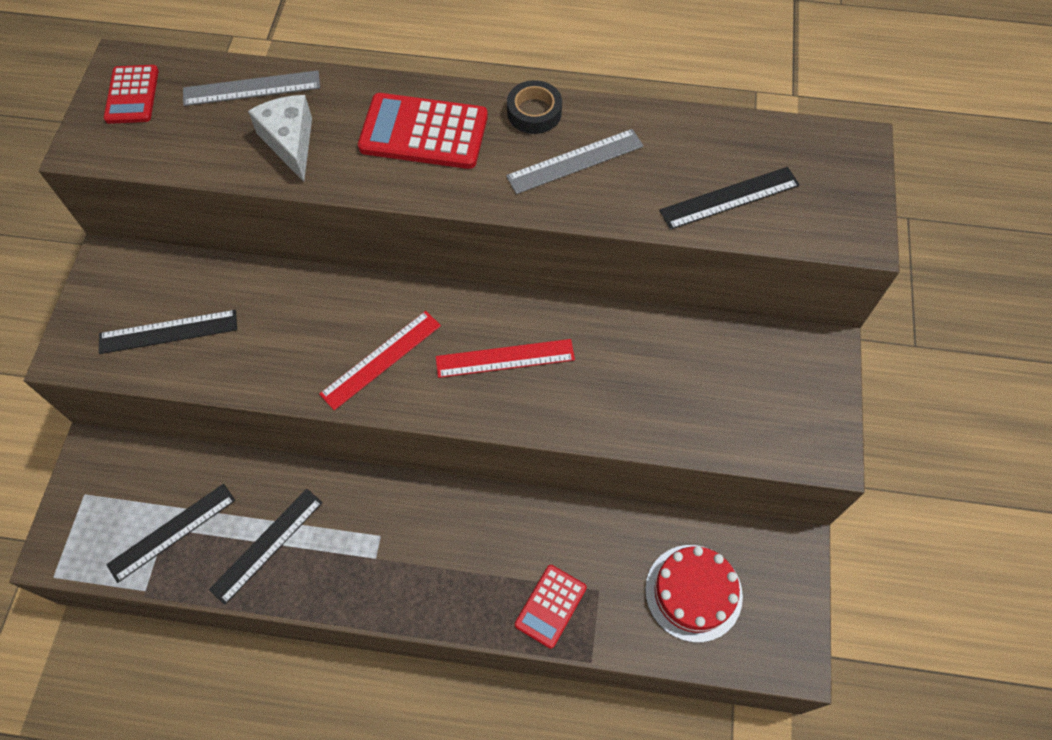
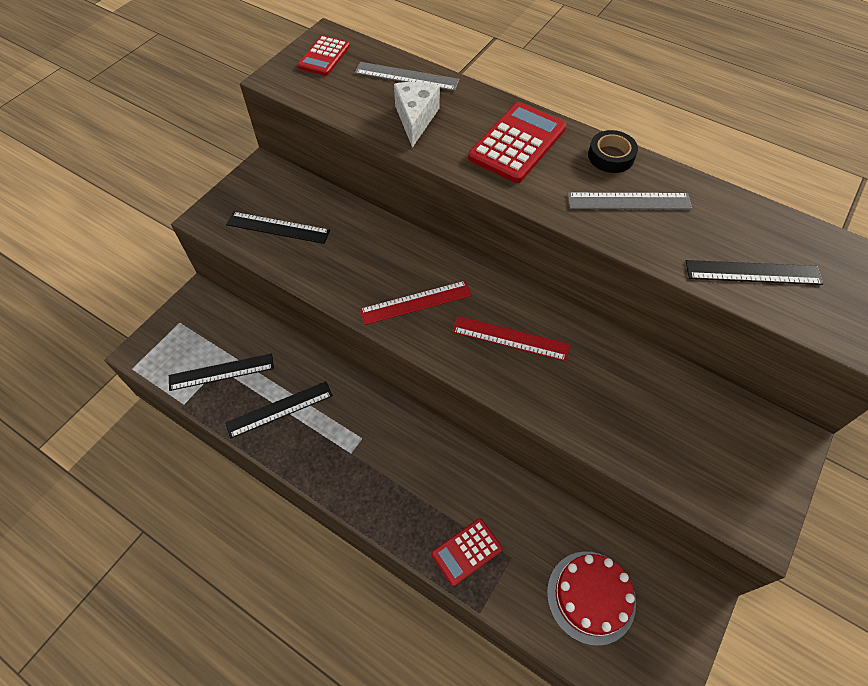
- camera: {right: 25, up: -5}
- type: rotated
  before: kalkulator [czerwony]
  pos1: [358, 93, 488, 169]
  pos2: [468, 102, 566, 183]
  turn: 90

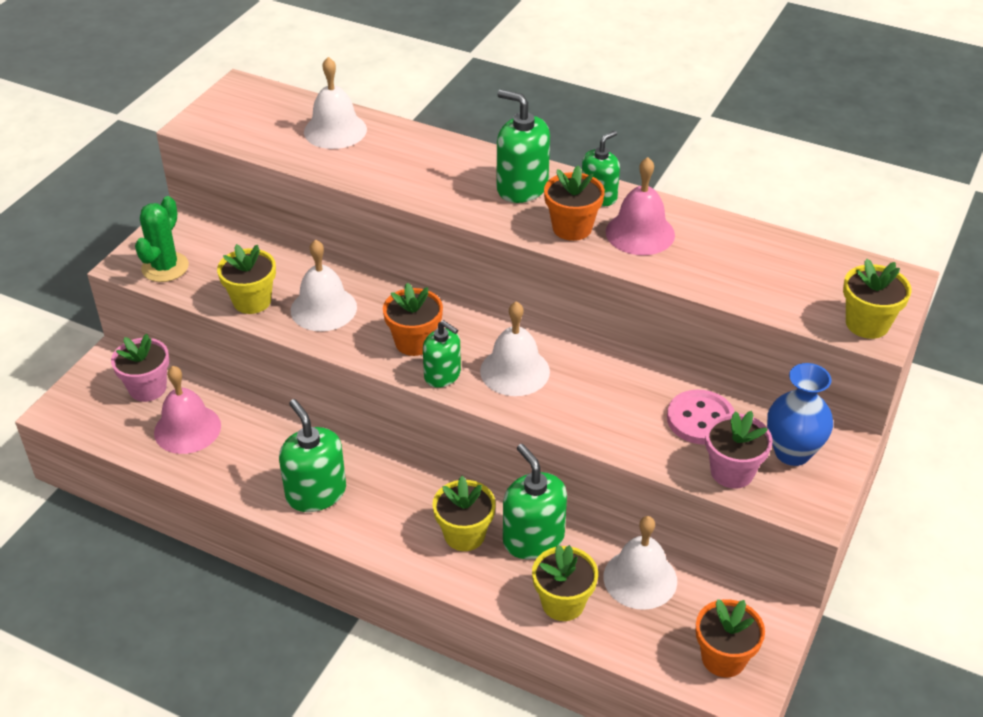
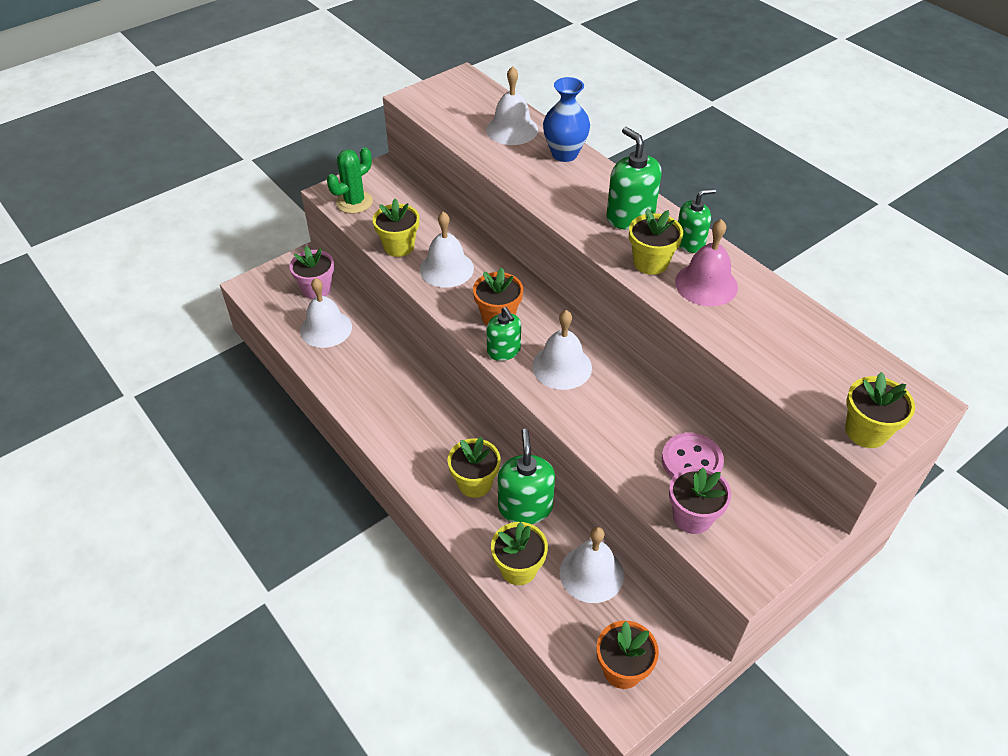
- camera: {right: 25, up: 5}
- type: gone
  before: dozownik mydła [zielony]
  pos1: [279, 399, 346, 512]
- type: shifted
  before: wazon [niebieski]
  pos1: [767, 363, 833, 466]
  pos2: [543, 77, 590, 162]
- type: repainted
  before: dzwonek [różowy]
  after: dzwonek [biały]
  pos1: [154, 366, 221, 454]
  pos2: [300, 278, 352, 348]
- type: repainted
  before: doniczka [pomarańczowy]
  after: doniczka [żółty]
  pos1: [544, 165, 605, 241]
  pos2: [629, 208, 683, 275]

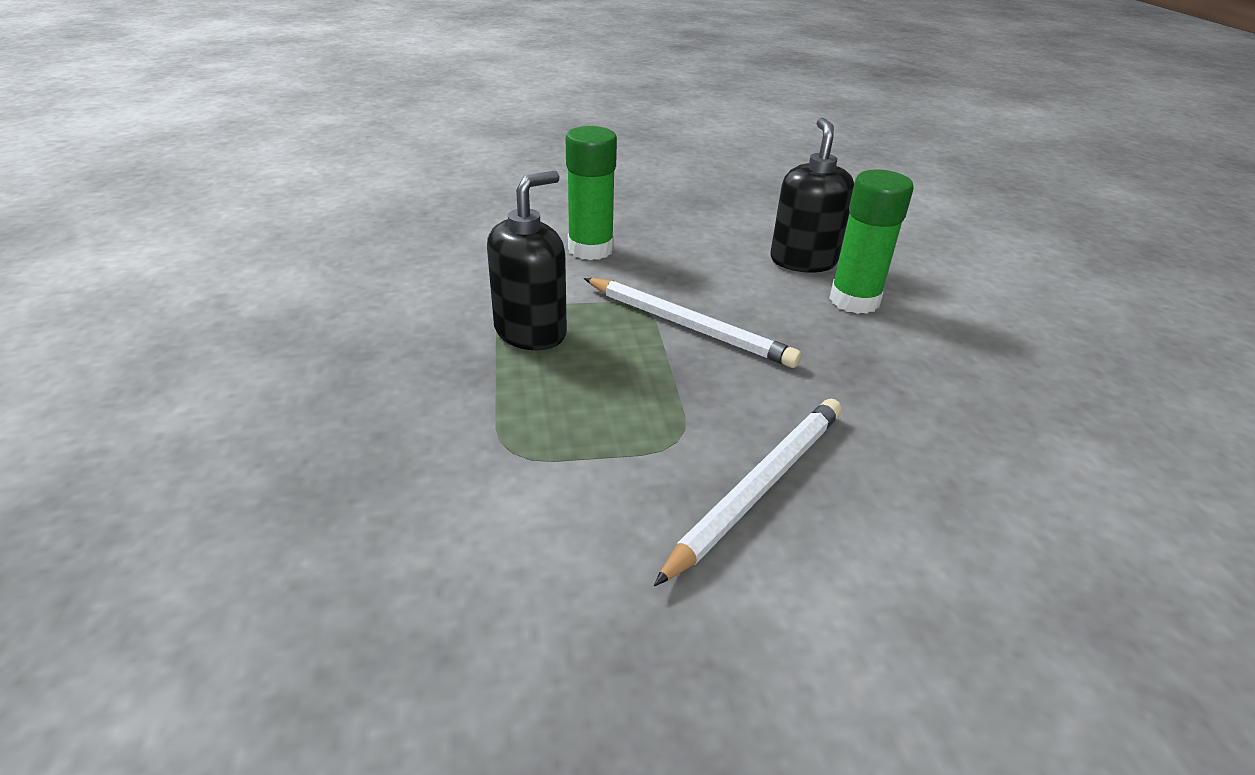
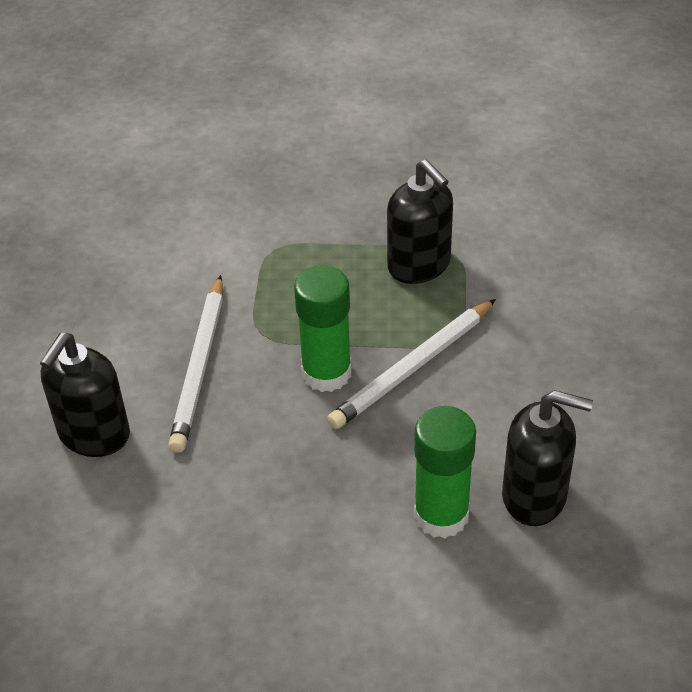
- camera: {right: 105, up: 10}
- type: new
  after: dozownik mydła [czarny]
  pos2: [40, 333, 130, 457]
- type: shifted
  before: klej w sztyfcie [zielony]
  pos1: [566, 126, 617, 260]
  pos2: [294, 265, 351, 392]
- type: rotated
  before: ołówek [biały]
  pos1: [654, 399, 842, 586]
  pos2: [168, 275, 223, 453]
  turn: 45

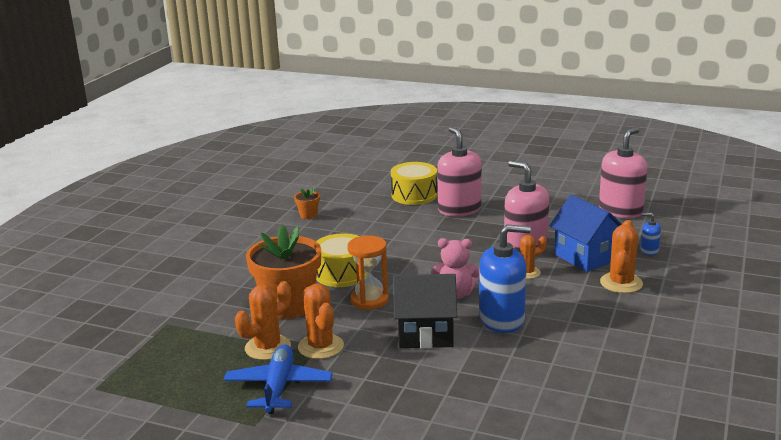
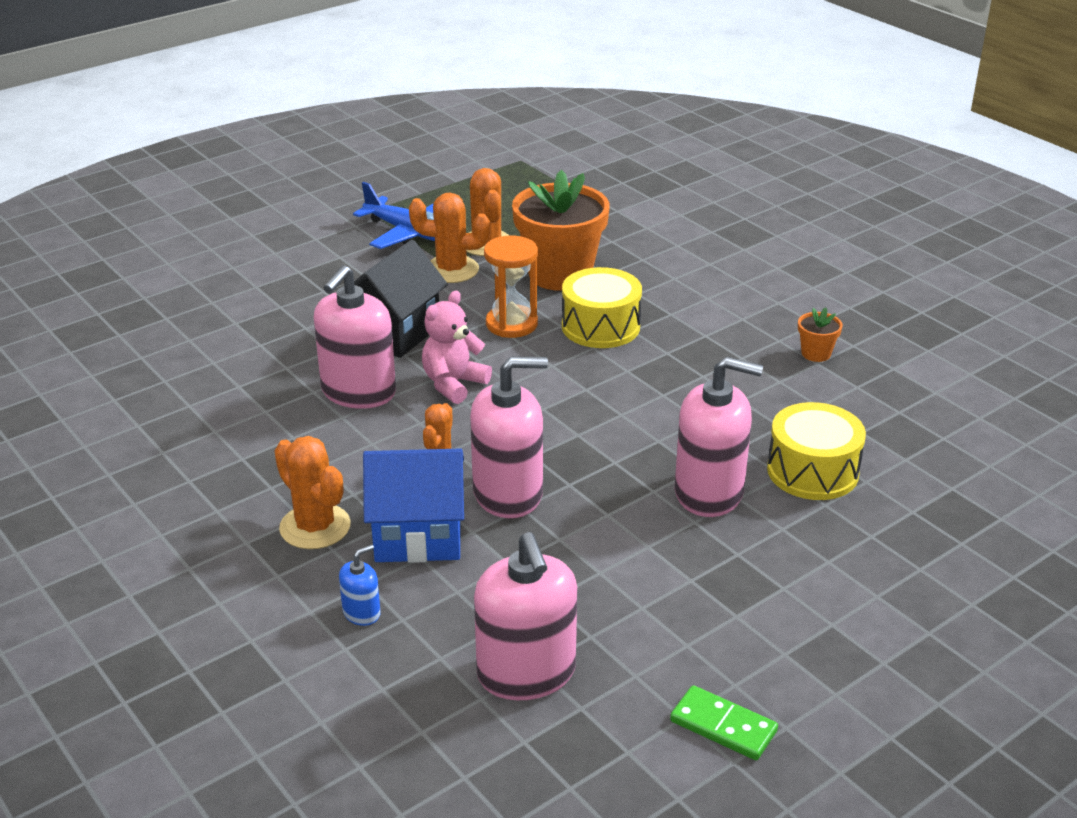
- camera: {right: 120, up: 10}
- type: new
  after: kostka domina [zielony]
  pos2: [670, 685, 778, 760]
- type: repainted
  before: dozownik mydła [niebieski]
  after: dozownik mydła [różowy]
  pos1: [479, 225, 531, 333]
  pos2: [314, 265, 396, 409]

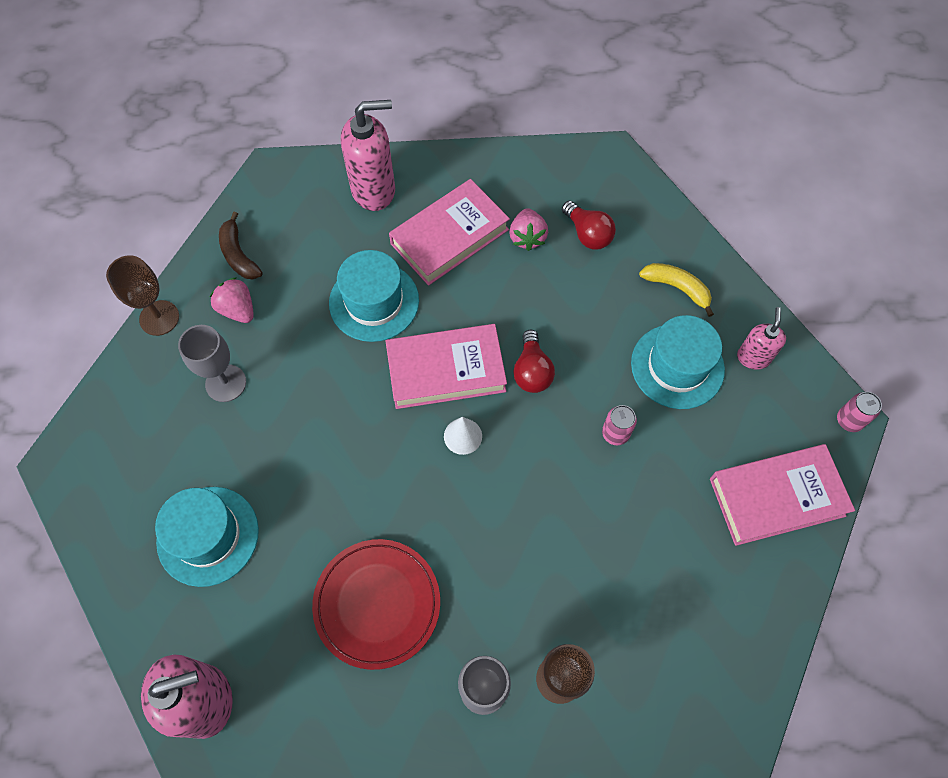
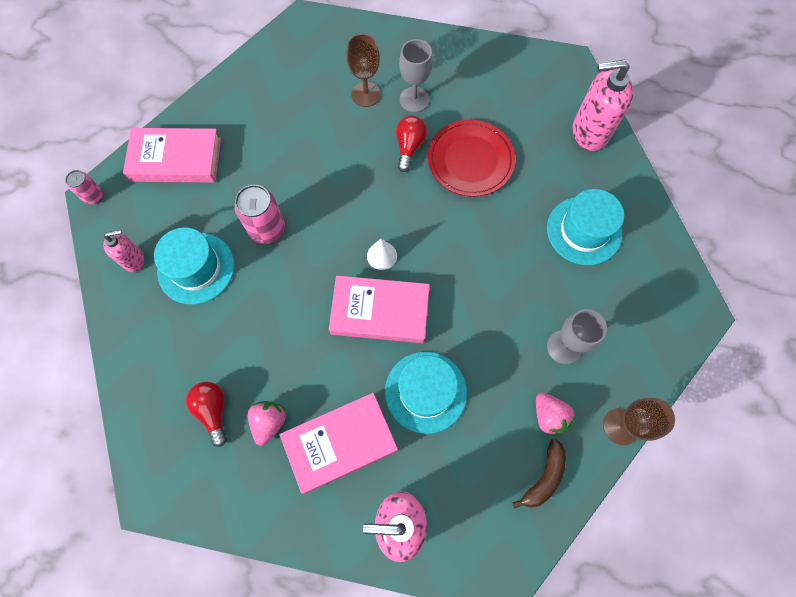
- camera: {right: -165, up: 5}
- type: gone
  before: banan [żółty]
  pos1: [639, 263, 714, 317]
- type: shifted
  before: żarówka [czerwony]
  pos1: [513, 330, 555, 393]
  pos2: [396, 116, 427, 172]
- type: rotated
  before: banan [brązowy]
  pos1: [219, 212, 263, 279]
  pos2: [512, 438, 566, 509]
  turn: 45
- type: rotated
  before: dozownik mydła [różowy]
  pos1: [737, 307, 786, 370]
  pos2: [103, 230, 144, 272]
  turn: -135
- type: scaled
  before: puszka [różowy]
  pos1: [602, 405, 637, 445]
  pos2: [234, 185, 285, 244]
  scale: 1.71

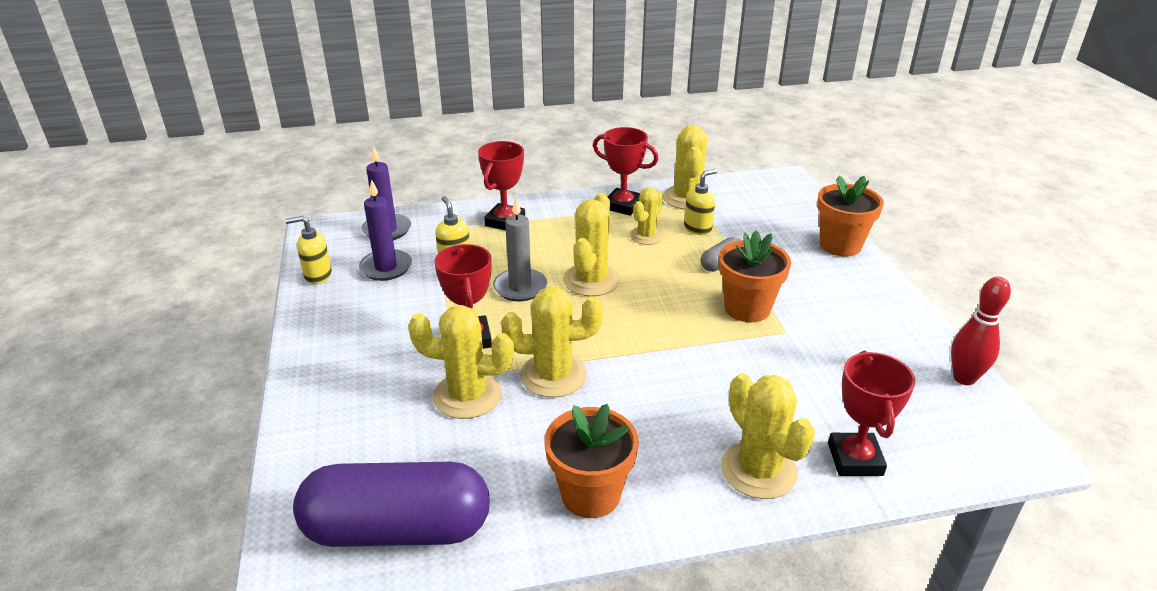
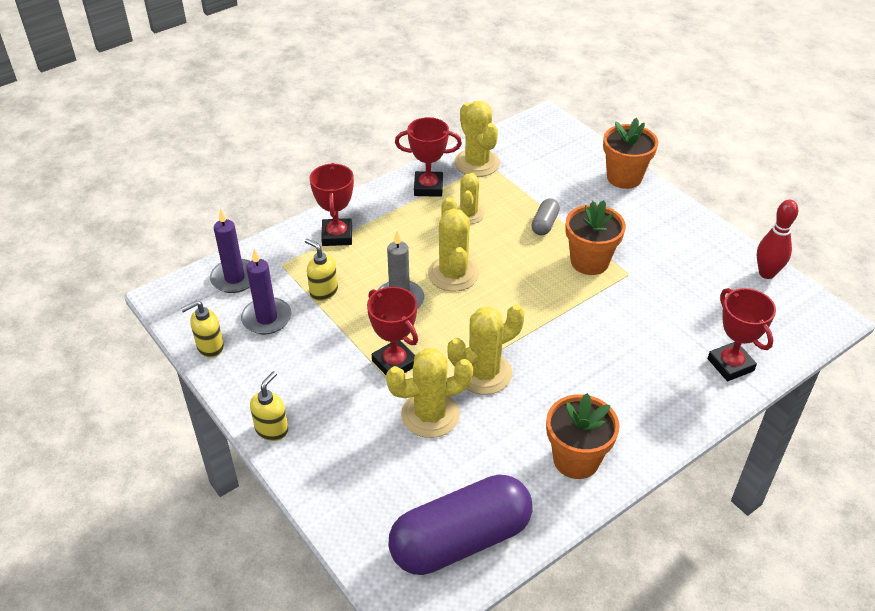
- camera: {right: -25, up: 10}
- type: gone
  before: kaktus [żółty]
  pos1: [721, 373, 815, 499]
- type: shifted
  before: dozownik mydła [żółty]
  pos1: [684, 169, 717, 235]
  pos2: [250, 371, 288, 441]

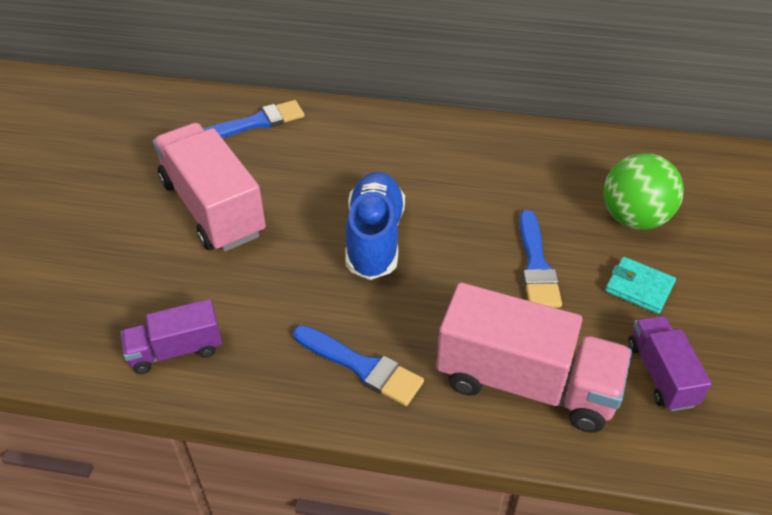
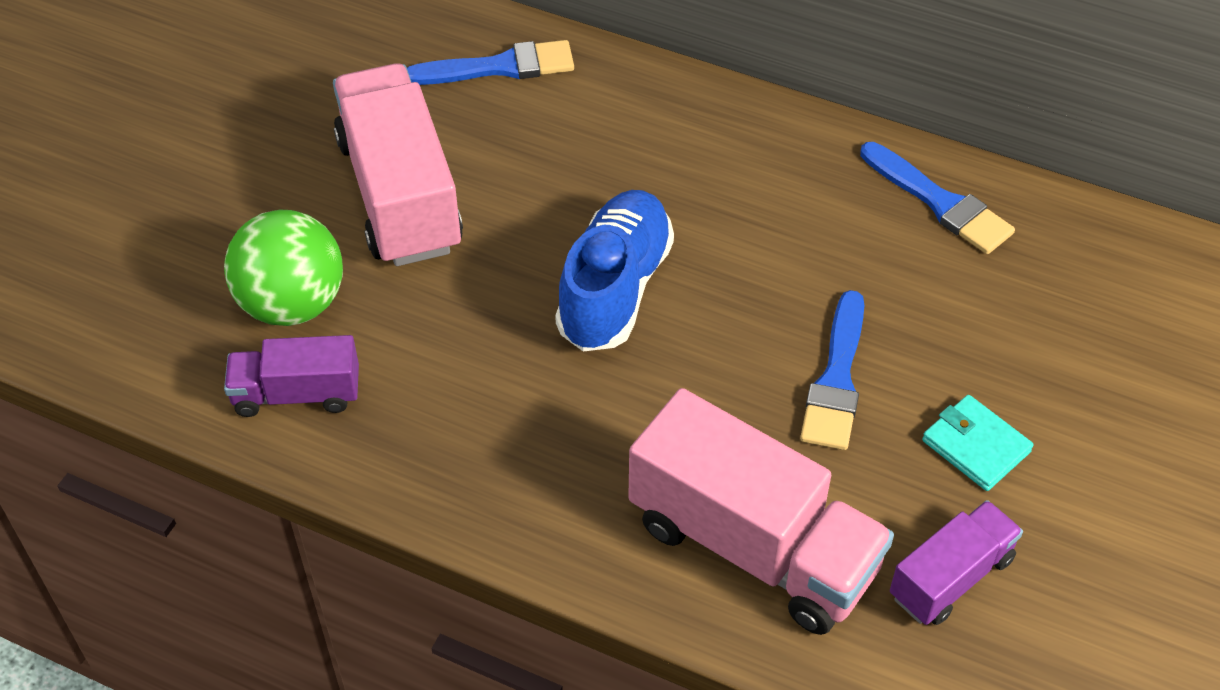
- camera: {right: 15, up: 5}
- type: shifted
  before: pędzel [niebieski]
  pos1: [293, 325, 424, 406]
  pos2: [860, 142, 1015, 254]
- type: shifted
  before: piłka [zielony]
  pos1: [603, 153, 684, 230]
  pos2: [224, 210, 343, 326]
- type: rotated
  before: ciężarówka [fioletowy]
  pos1: [628, 316, 712, 412]
  pos2: [890, 500, 1023, 625]
  turn: 45

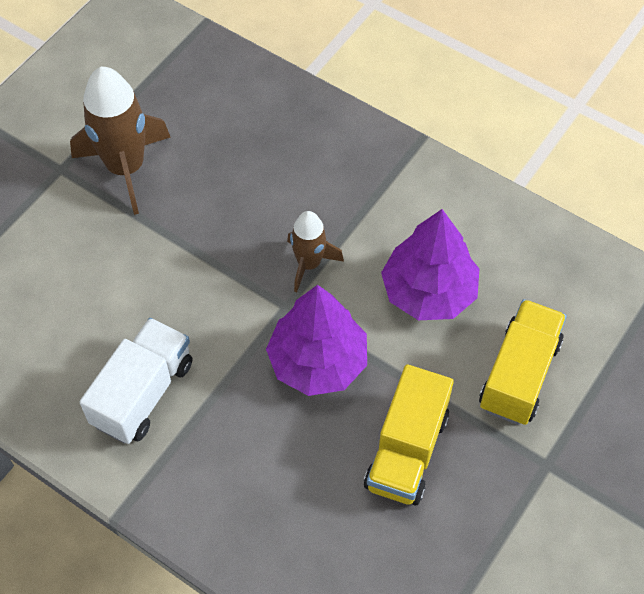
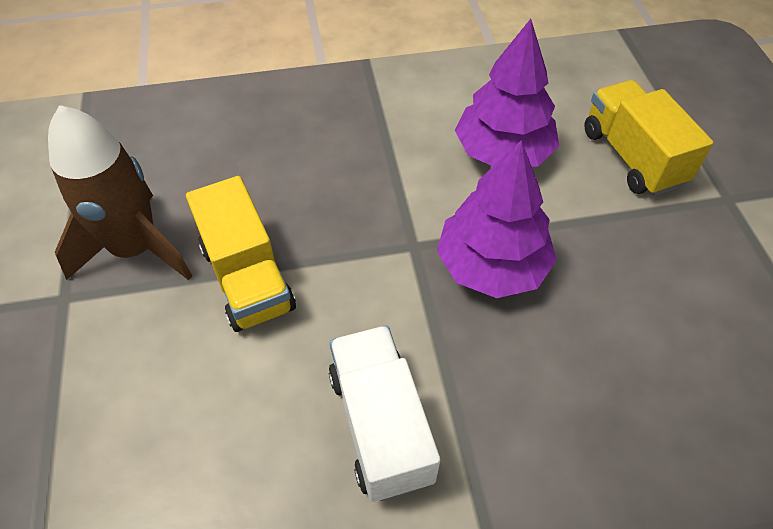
- camera: {right: -45, up: -5}
- type: gone
  before: rakieta [brązowy]
  pos1: [287, 211, 344, 292]
- type: shifted
  before: ciężarówka [żółty]
  pos1: [364, 364, 454, 505]
  pos2: [186, 176, 296, 332]

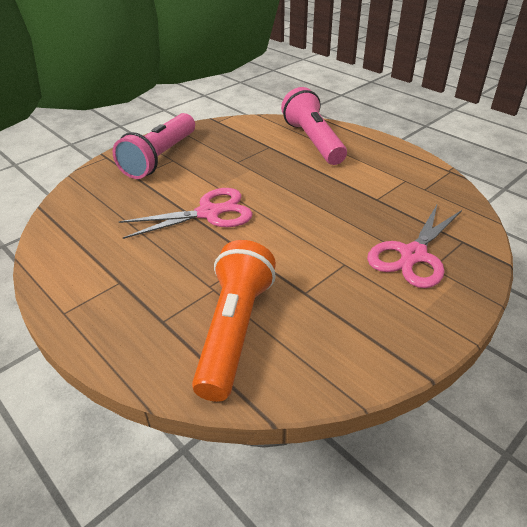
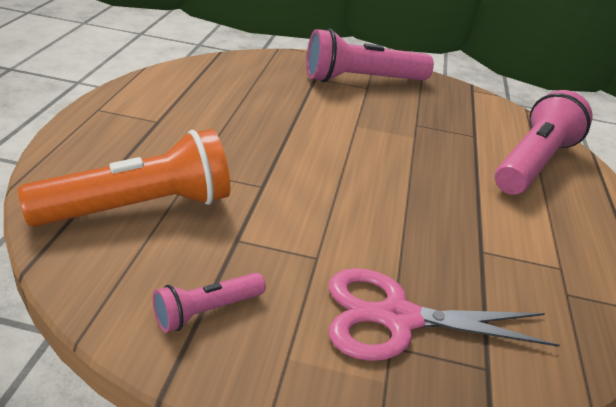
- camera: {right: 50, up: -5}
- type: gone
  before: nożyczki [różowy]
  pos1: [118, 188, 253, 239]
- type: new
  after: latarka [różowy]
  pos2: [153, 273, 266, 333]

